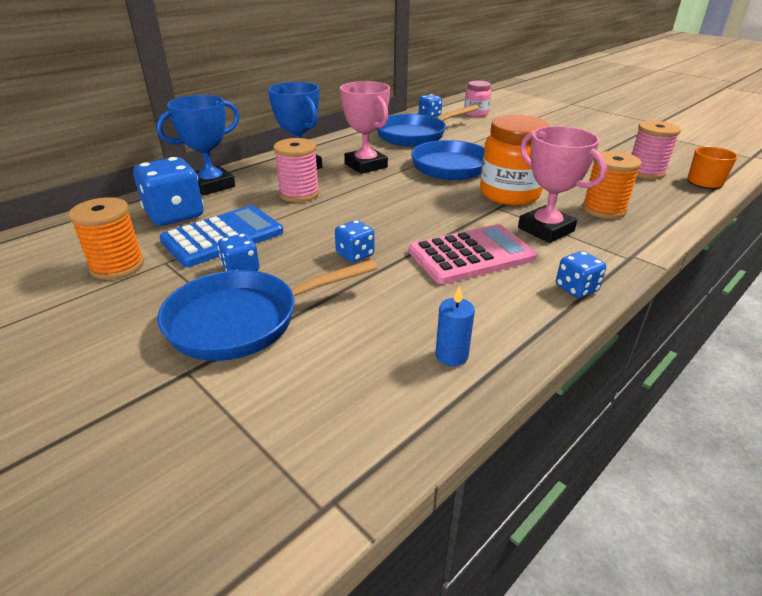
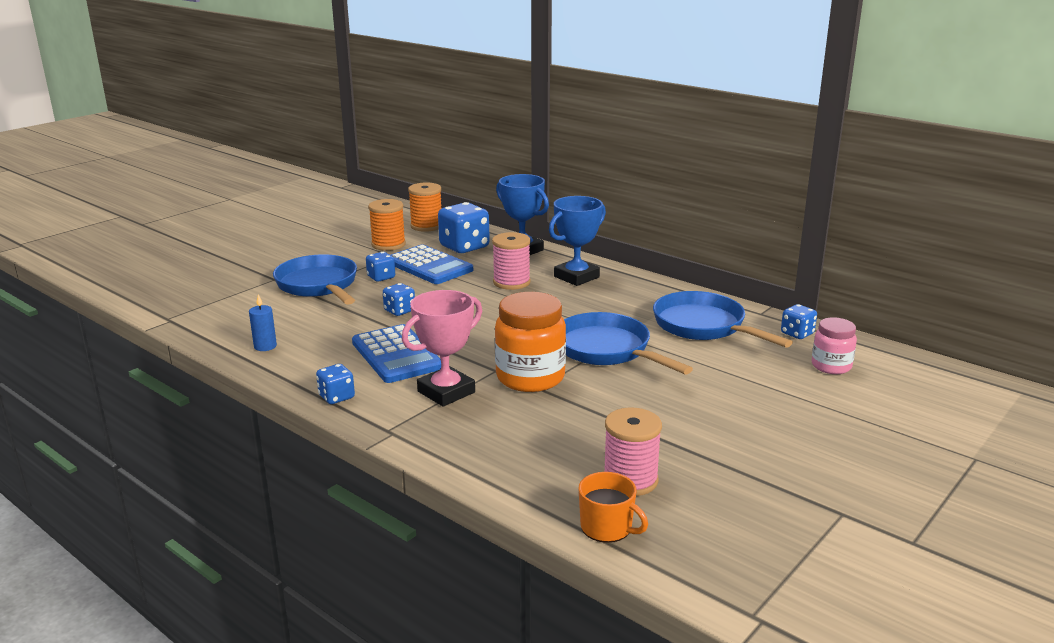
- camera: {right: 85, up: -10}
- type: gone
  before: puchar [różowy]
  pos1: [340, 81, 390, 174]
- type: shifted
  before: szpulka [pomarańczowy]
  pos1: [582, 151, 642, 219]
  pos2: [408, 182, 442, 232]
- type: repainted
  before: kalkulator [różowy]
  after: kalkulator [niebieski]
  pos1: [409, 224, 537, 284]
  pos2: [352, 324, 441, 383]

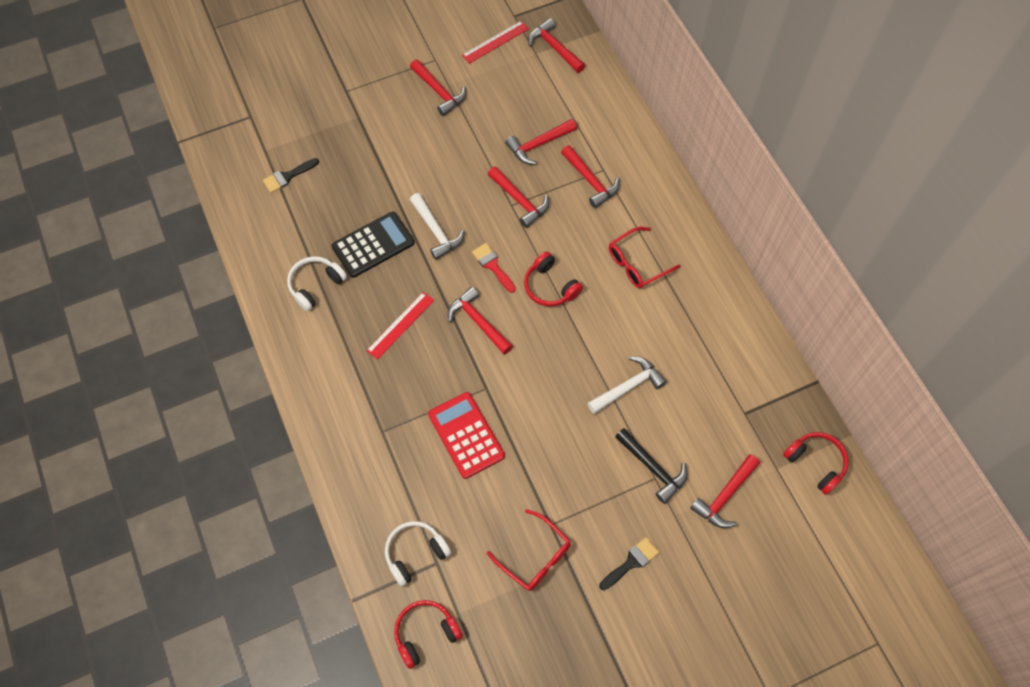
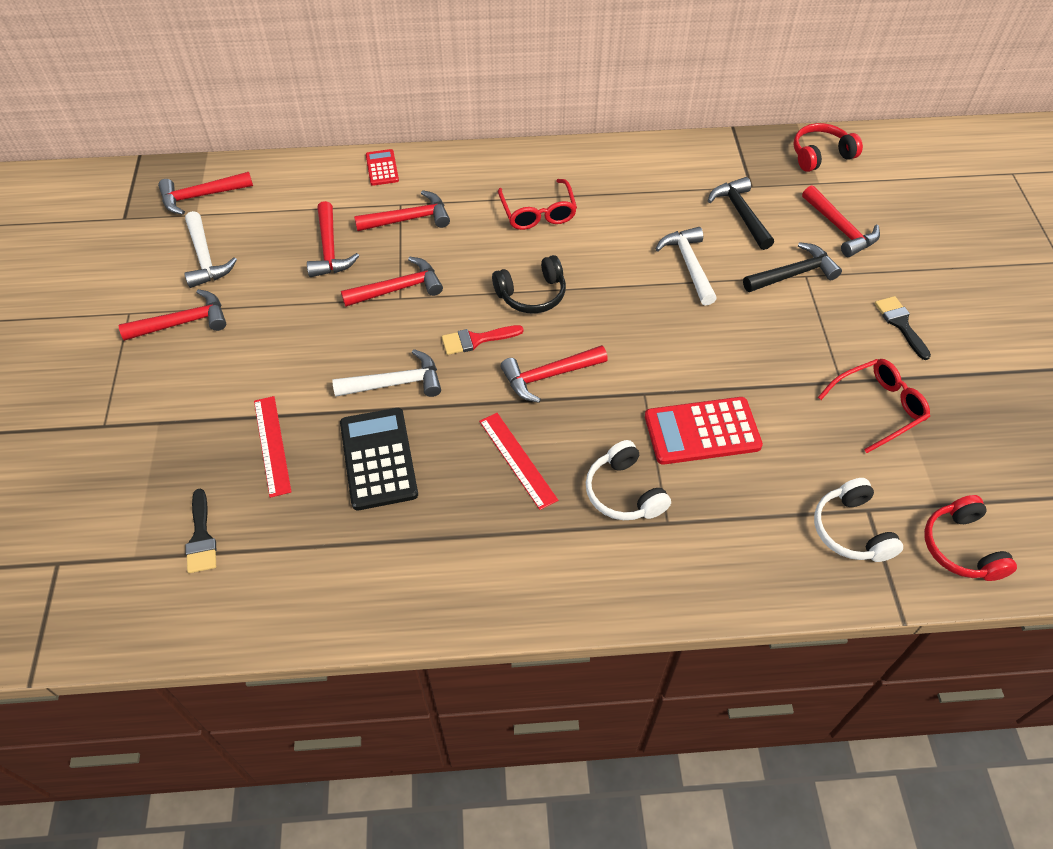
- camera: {right: -70, up: -10}
- type: new
  after: młotek [biały]
  pos2: [184, 211, 237, 288]
- type: new
  after: kalkulator [czerwony]
  pos2: [366, 149, 399, 186]
- type: new
  after: młotek [czarny]
  pos2: [708, 177, 774, 250]
- type: shifted
  before: słuchawki [biały]
  pos1: [287, 256, 347, 311]
  pos2: [586, 440, 671, 520]
- type: shifted
  before: linijka [czerwony]
  pos1: [462, 21, 529, 64]
  pos2: [254, 396, 292, 498]
- type: repainted
  before: słuchawki [czerwony]
  after: słuchawki [czarny]
  pos1: [524, 252, 583, 307]
  pos2: [492, 255, 566, 313]

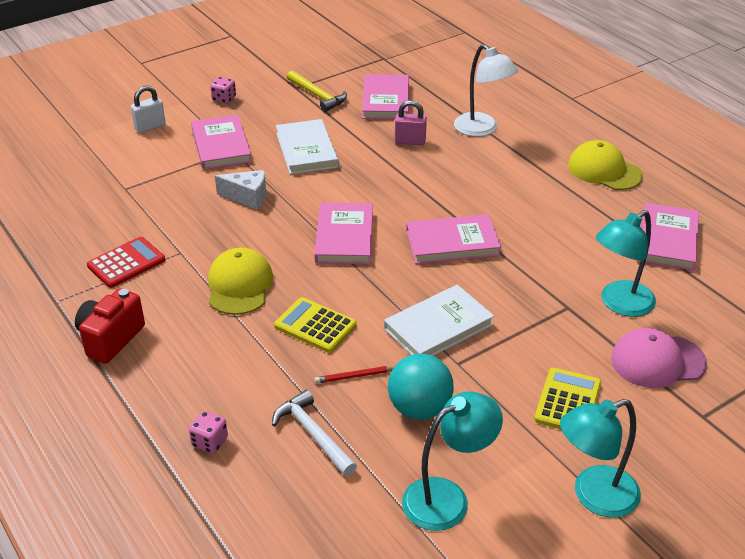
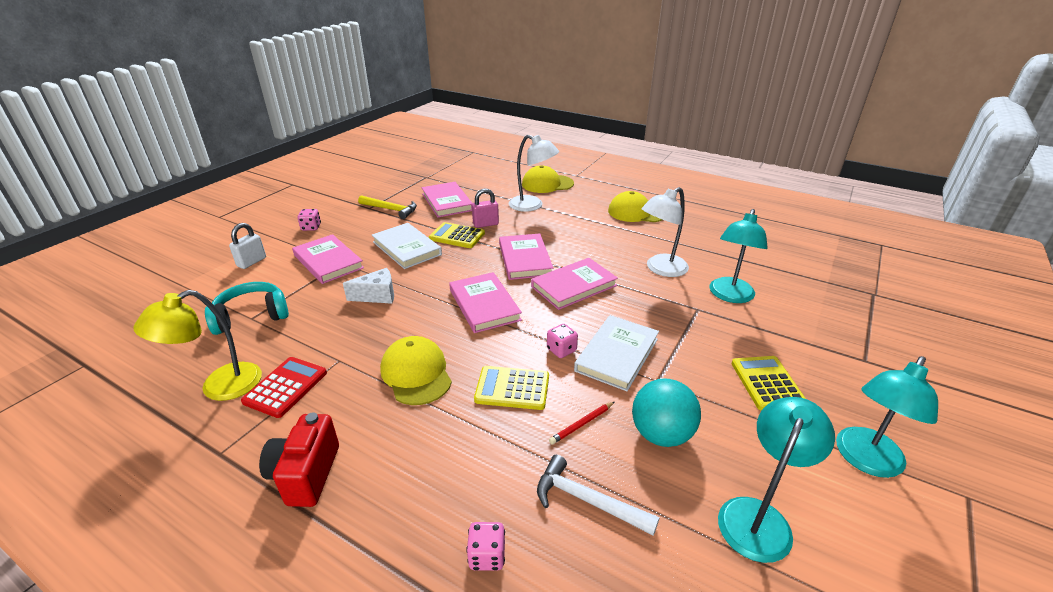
- camera: {right: -25, up: -5}
- type: gone
  before: czapka [różowy]
  pos1: [611, 328, 707, 388]
- type: new
  after: lampka [żółty]
  pos2: [133, 290, 262, 401]
- type: new
  after: słuchawki [turkusowy]
  pos2: [205, 282, 289, 335]
- type: new
  after: kalkulator [żółty]
  pos2: [429, 222, 485, 248]
- type: new
  after: czapka [żółty]
  pos2: [522, 165, 574, 193]
- type: new
  after: kostka do gry [różowy]
  pos2: [547, 324, 578, 358]
- type: new
  after: lampka [biały]
  pos2: [641, 187, 689, 277]
- type: shifted
  before: książka [różowy]
  pos1: [637, 203, 699, 271]
  pos2: [499, 233, 553, 280]

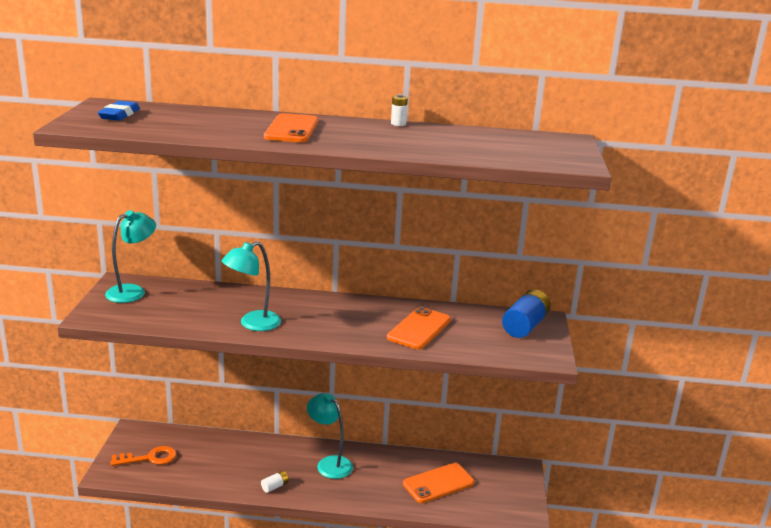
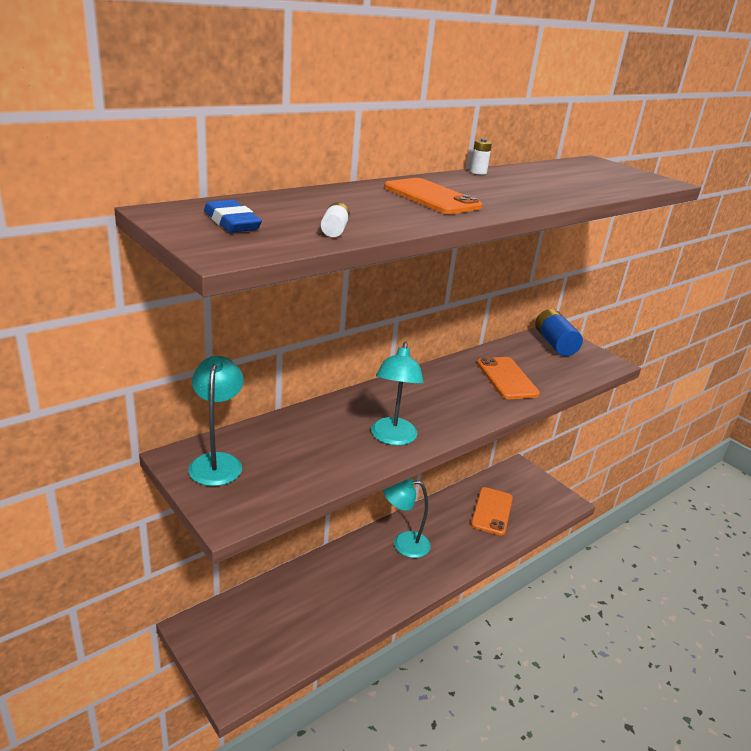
- camera: {right: -45, up: 5}
- type: gone
  before: klucz [pomarańczowy]
  pos1: [110, 446, 176, 466]
- type: shifted
  before: bateria [biały]
  pos1: [261, 471, 289, 493]
  pos2: [321, 202, 350, 237]

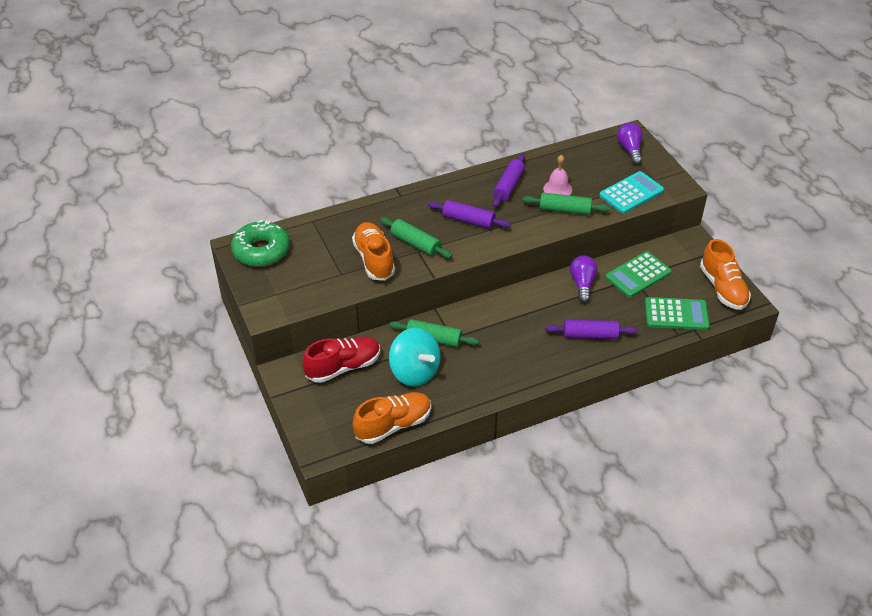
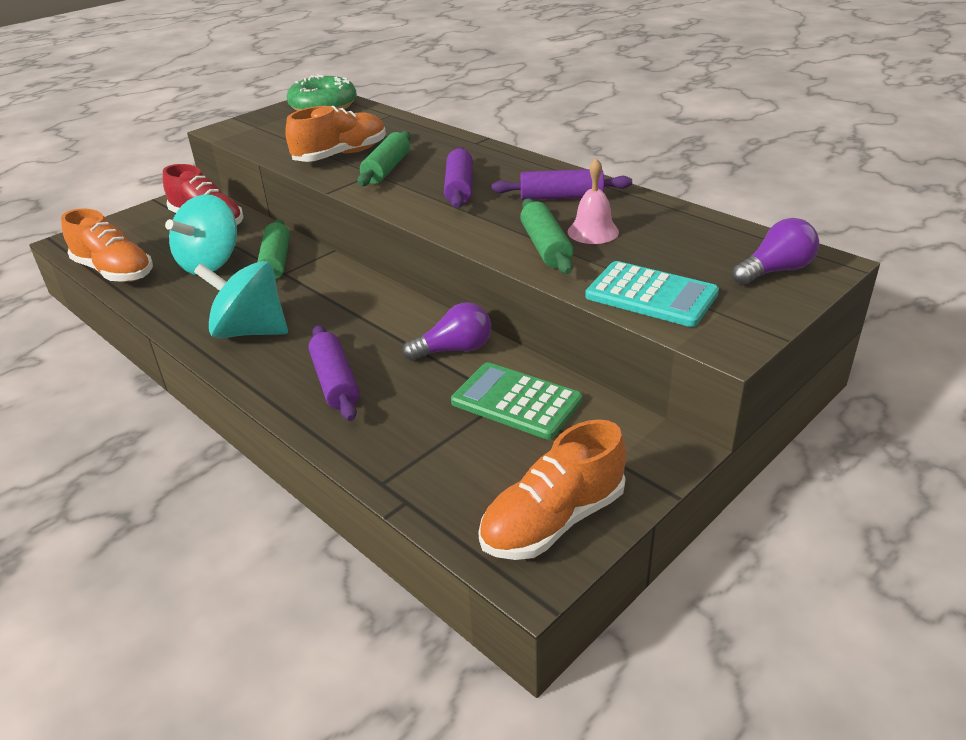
- camera: {right: 70, up: -10}
- type: gone
  before: kalkulator [zielony]
  pos1: [645, 297, 710, 330]
- type: new
  after: bączek [turkusowy]
  pos2: [194, 261, 288, 338]

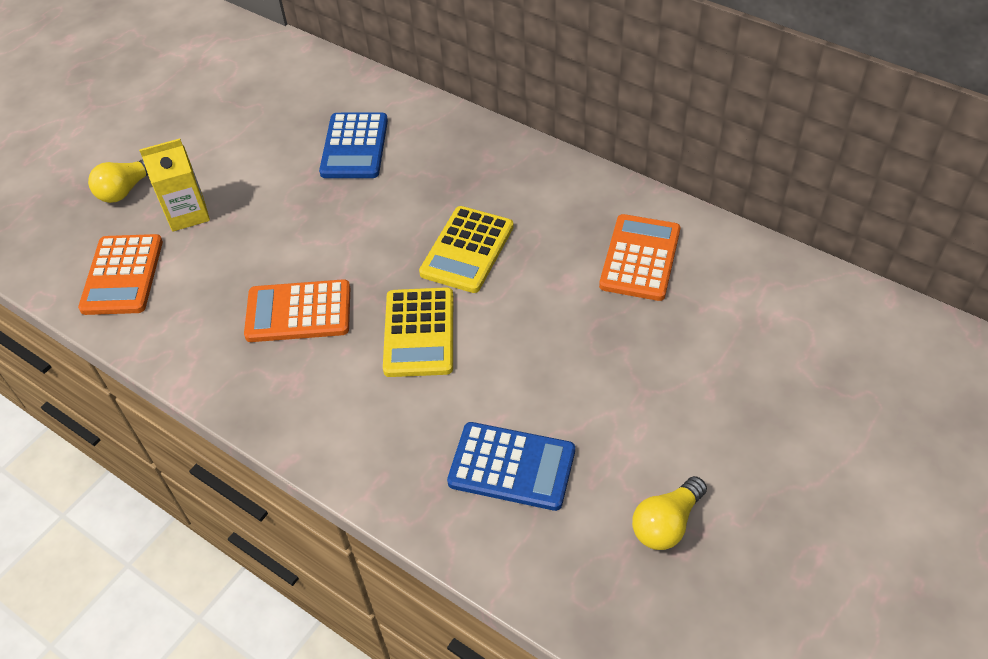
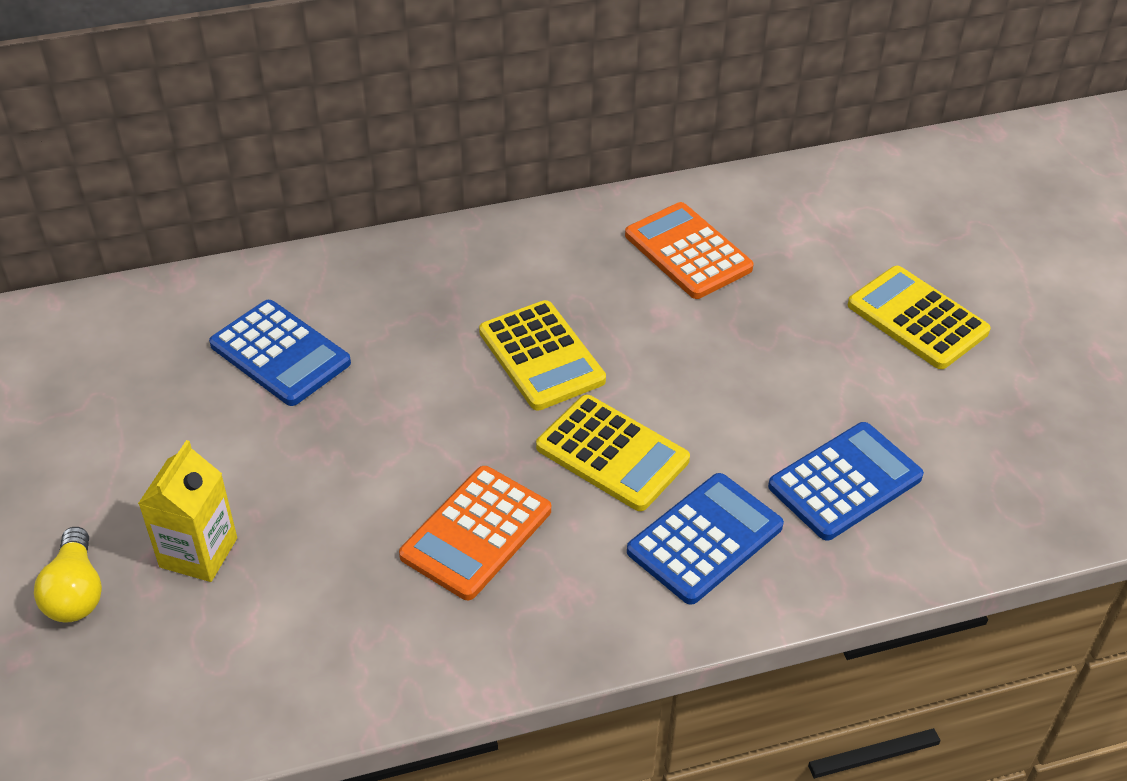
- camera: {right: -55, up: -5}
- type: gone
  before: kalkulator [pomarańczowy]
  pos1: [78, 234, 163, 315]
- type: gone
  before: żarówka [żółty]
  pos1: [632, 476, 707, 550]
- type: new
  after: kalkulator [niebieski]
  pos2: [627, 473, 784, 605]
- type: new
  after: kalkulator [żółty]
  pos2: [848, 266, 991, 369]

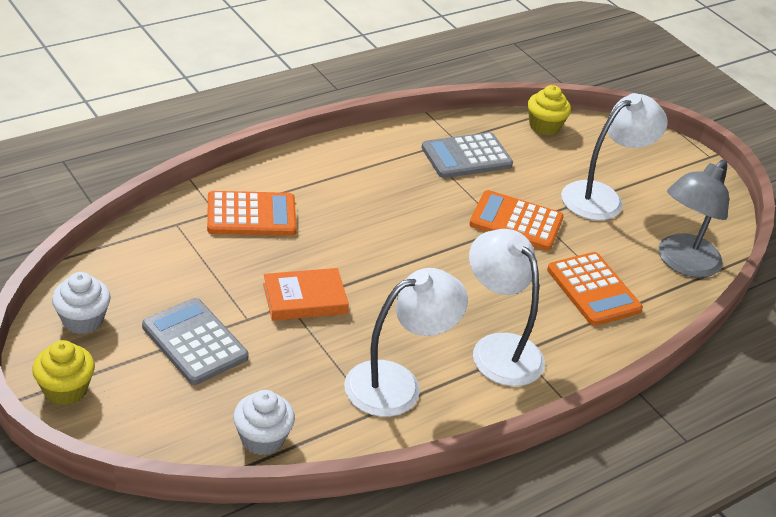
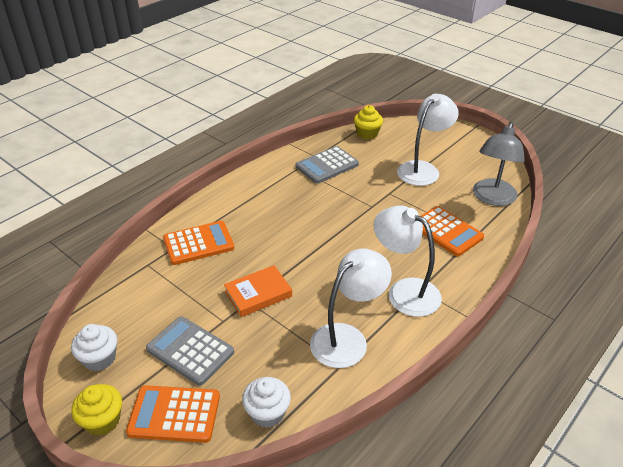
- camera: {right: -10, up: 0}
- type: shifted
  before: kalkulator [pomarańczowy]
  pos1: [469, 190, 564, 251]
  pos2: [126, 385, 220, 443]

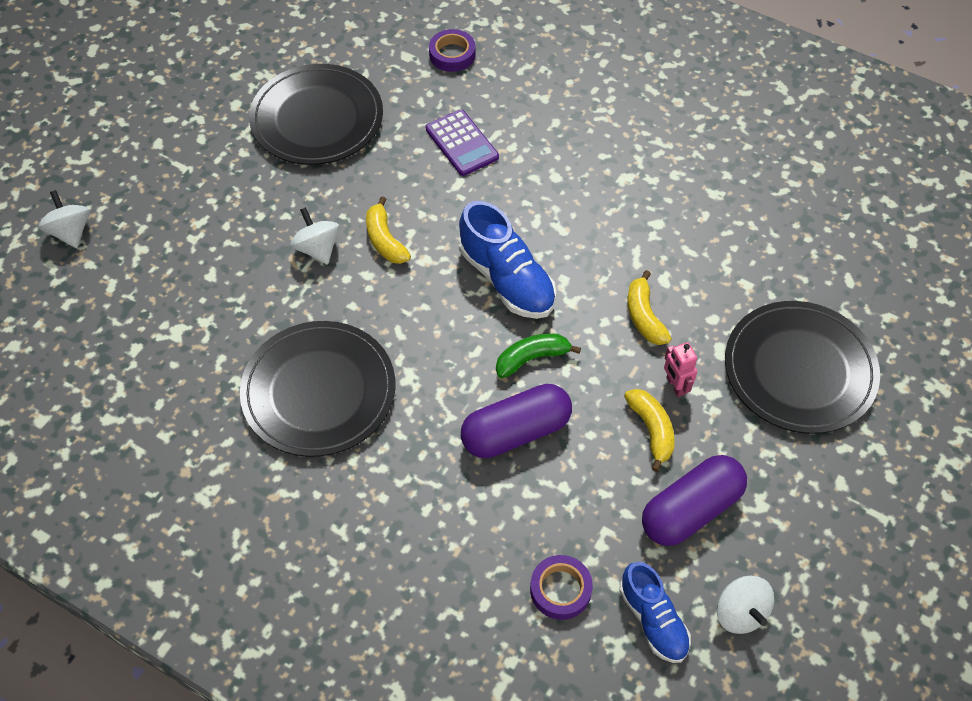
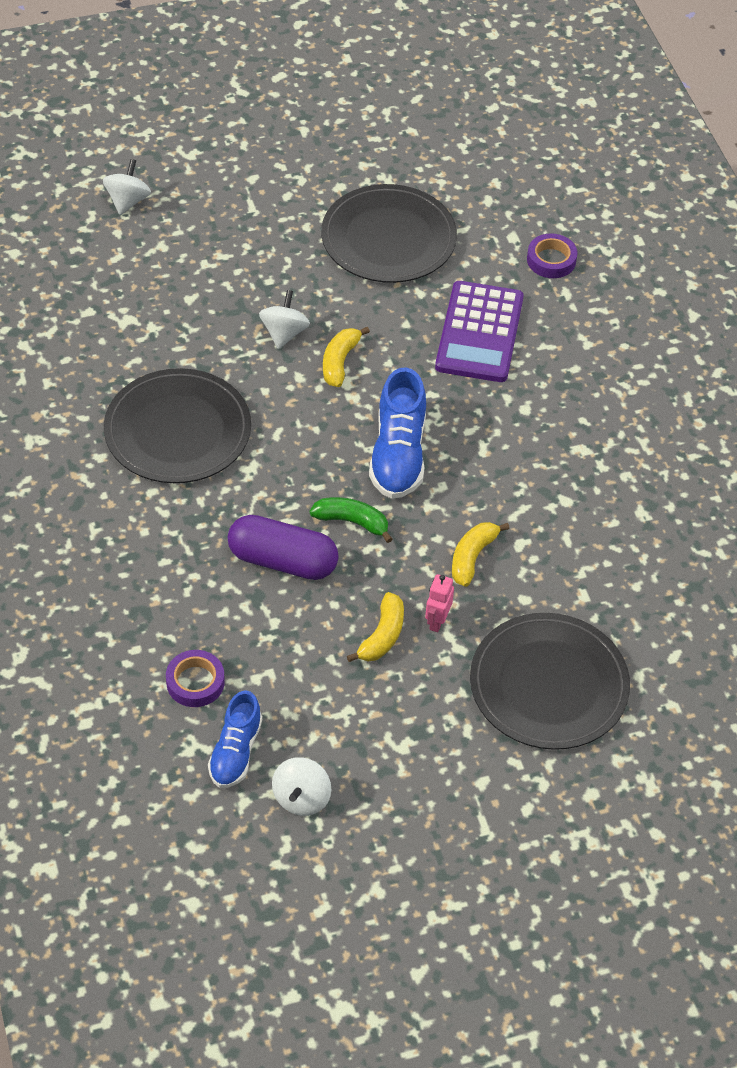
- camera: {right: 40, up: -5}
- type: gone
  before: kapsułka [fioletowy]
  pos1: [642, 455, 747, 546]
- type: scaled
  before: kalkulator [fioletowy]
  pos1: [426, 109, 499, 176]
  pos2: [435, 281, 524, 382]
  scale: 1.55

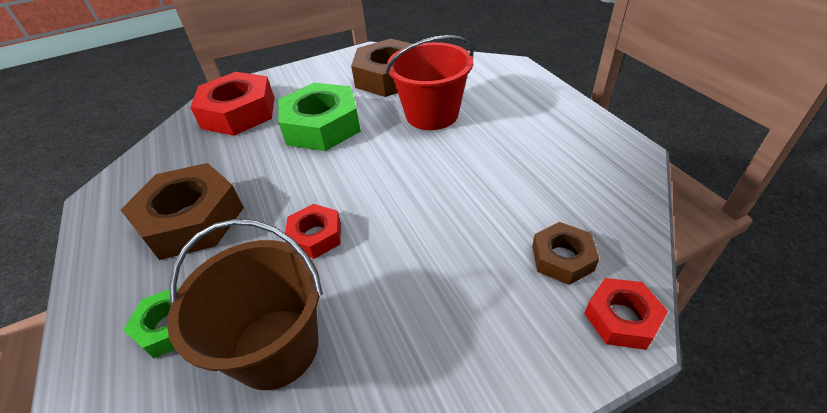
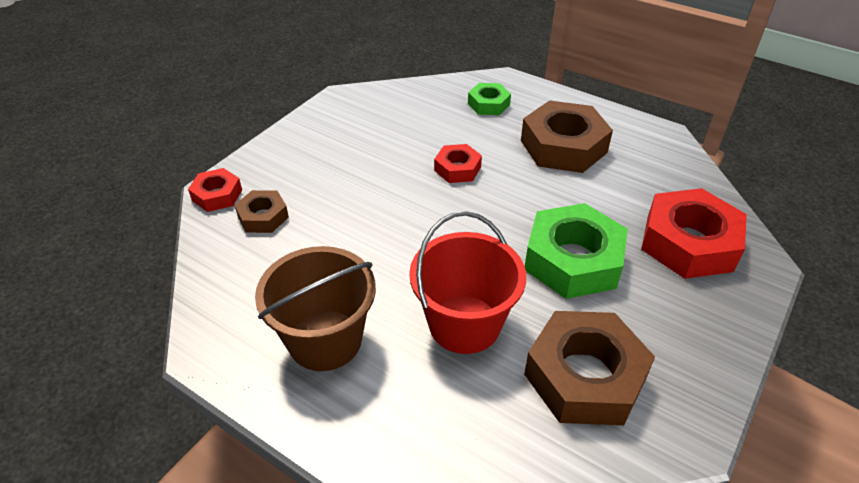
- camera: {right: 145, up: 0}
- type: shifted
  before: wiadro [brązowy]
  pos1: [167, 219, 323, 390]
  pos2: [255, 246, 376, 371]

